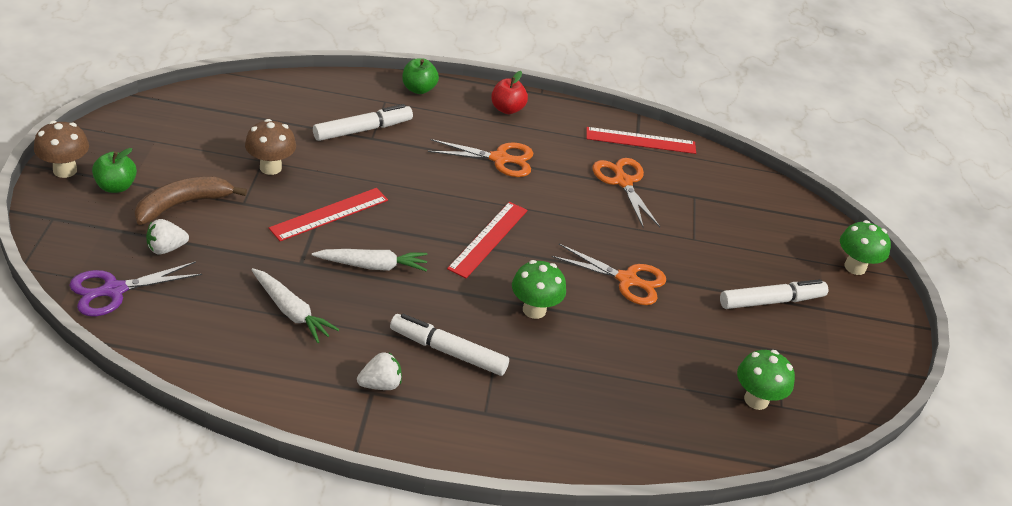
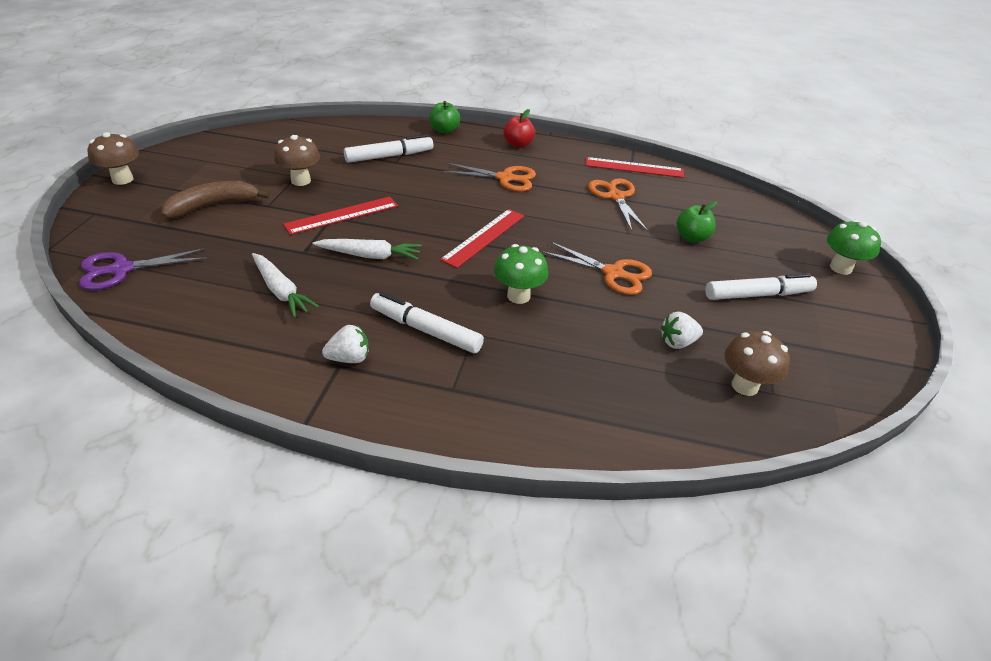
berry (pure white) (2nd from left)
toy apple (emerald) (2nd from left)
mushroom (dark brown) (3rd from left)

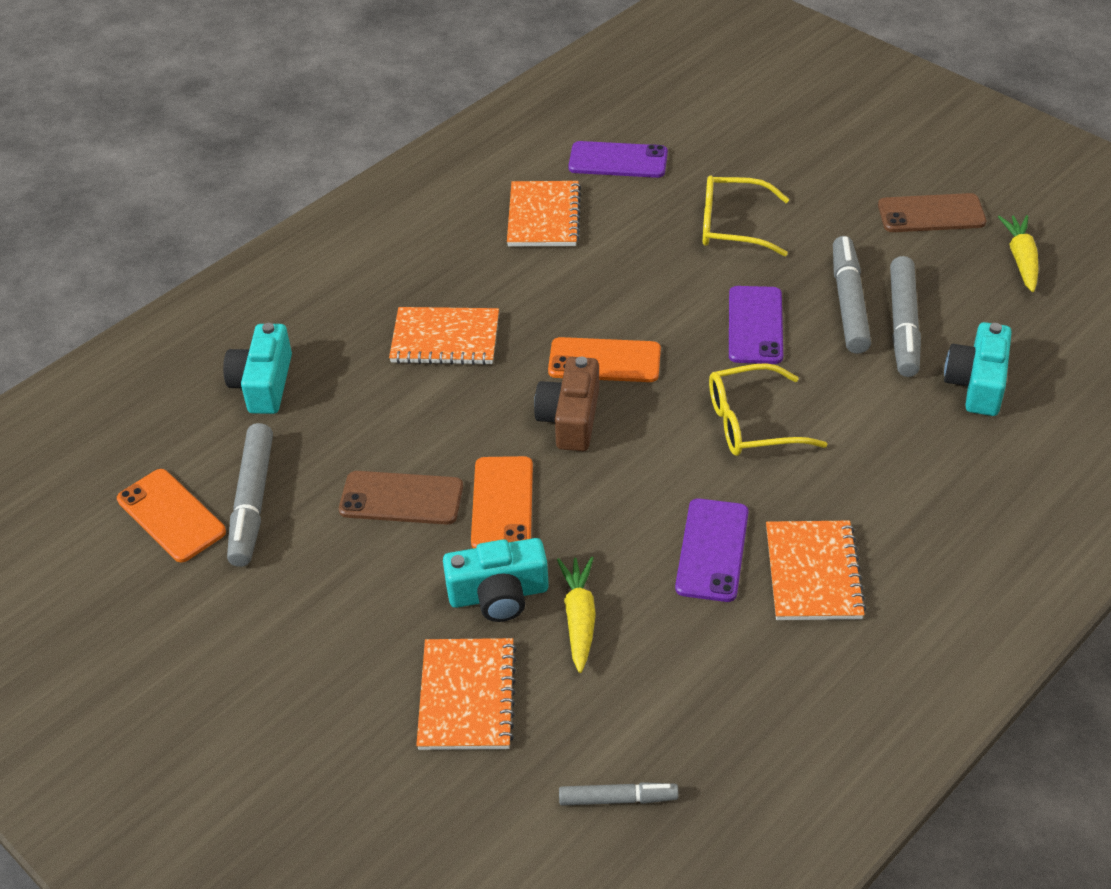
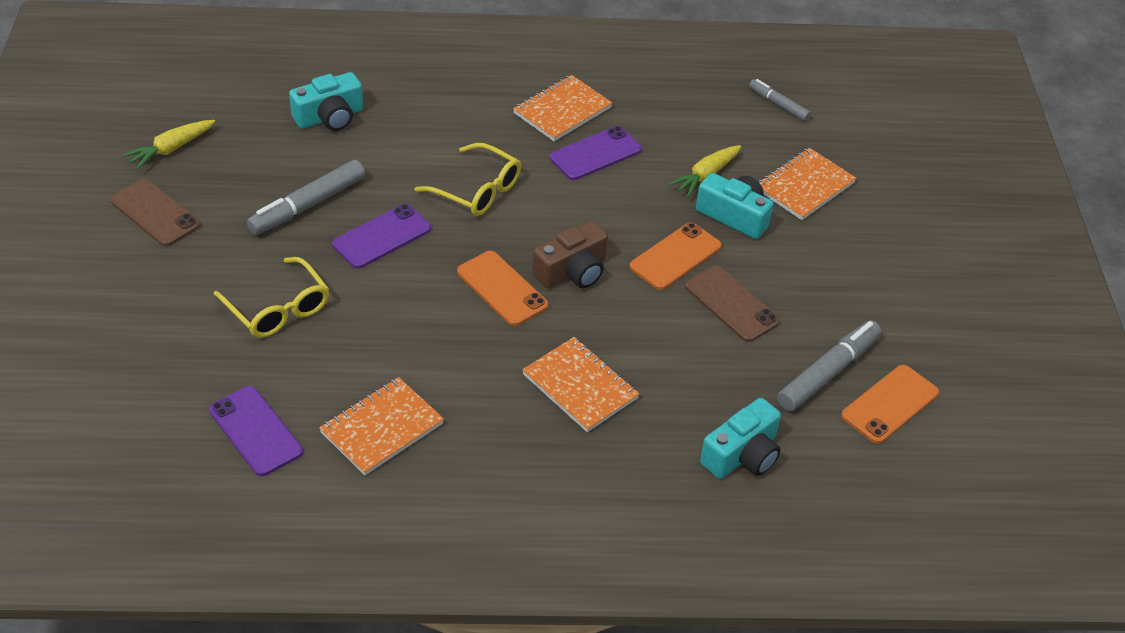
mobile phone (bright orange) (3rd from left)
marker pen (grey) (4th from left in the first image)

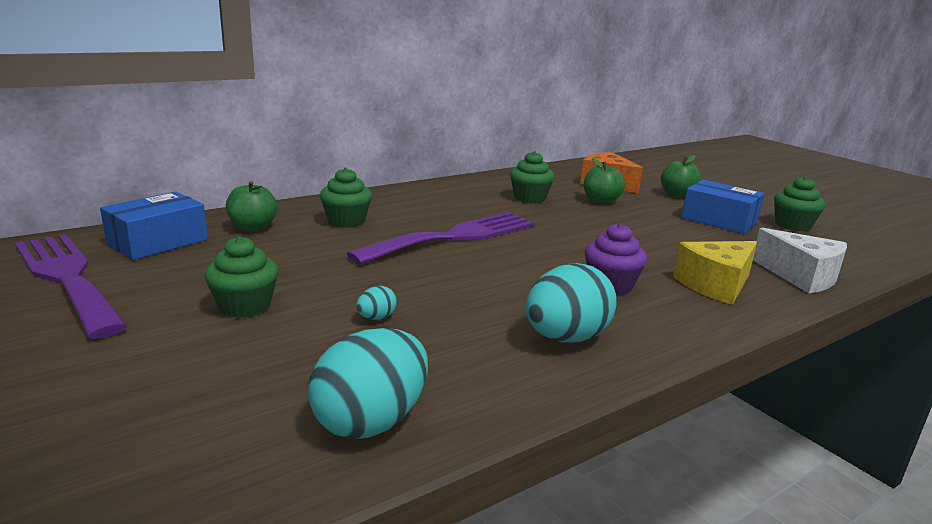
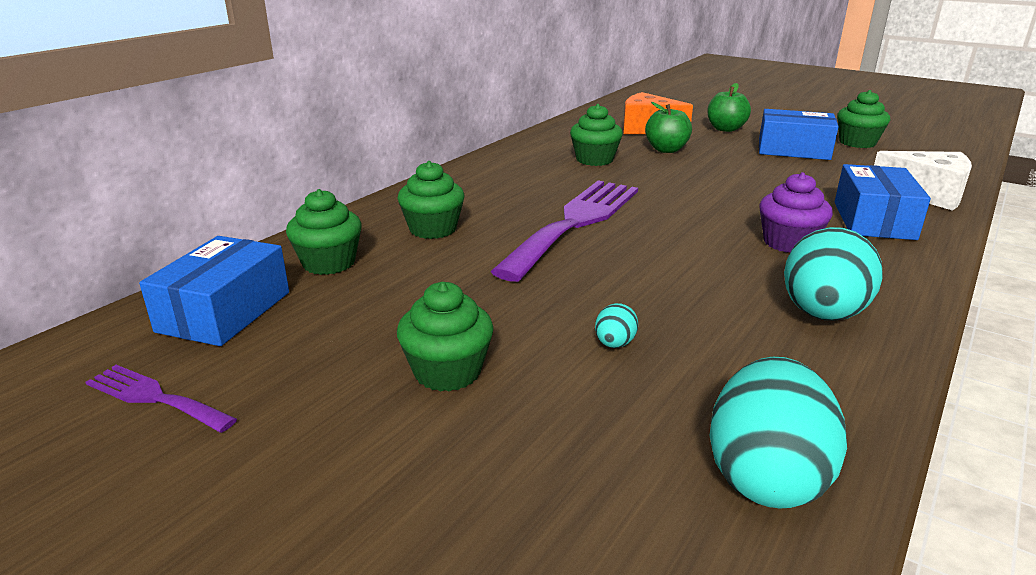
dinner fork (violet) (1st from left)
muffin (emerald) (1st from left)
package (royal blue) (3rd from left)

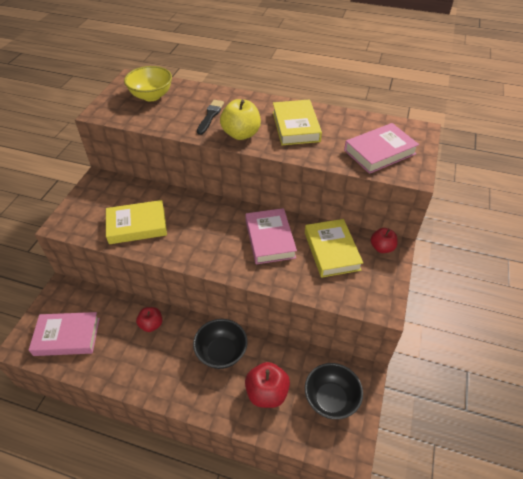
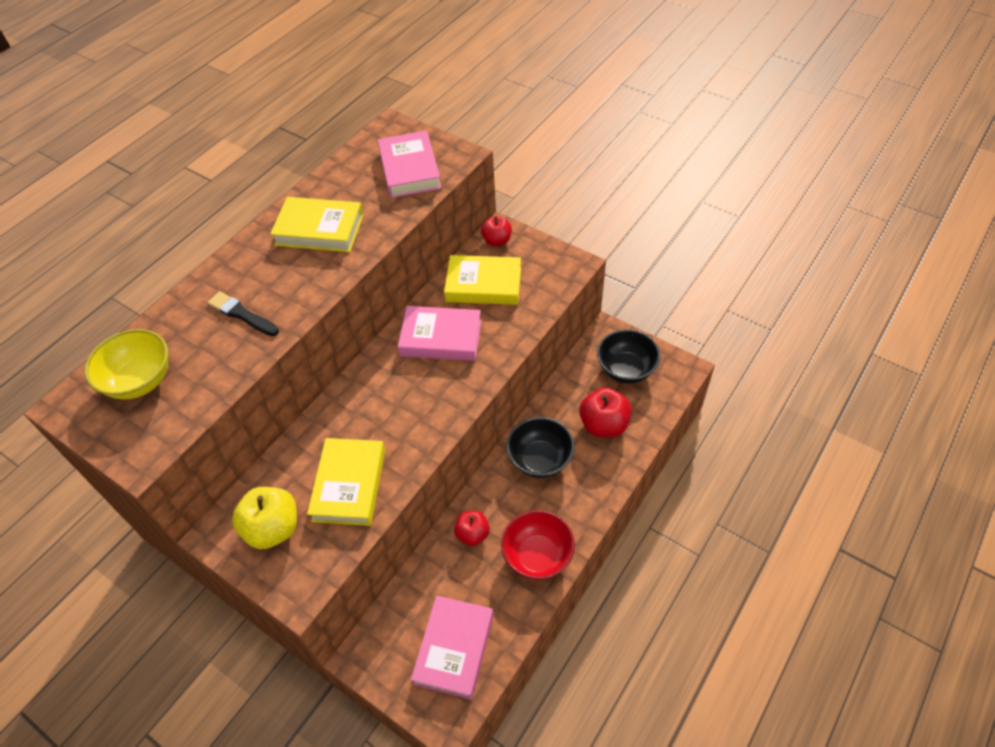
toy apple (bright yellow)
bowl (scarlet)

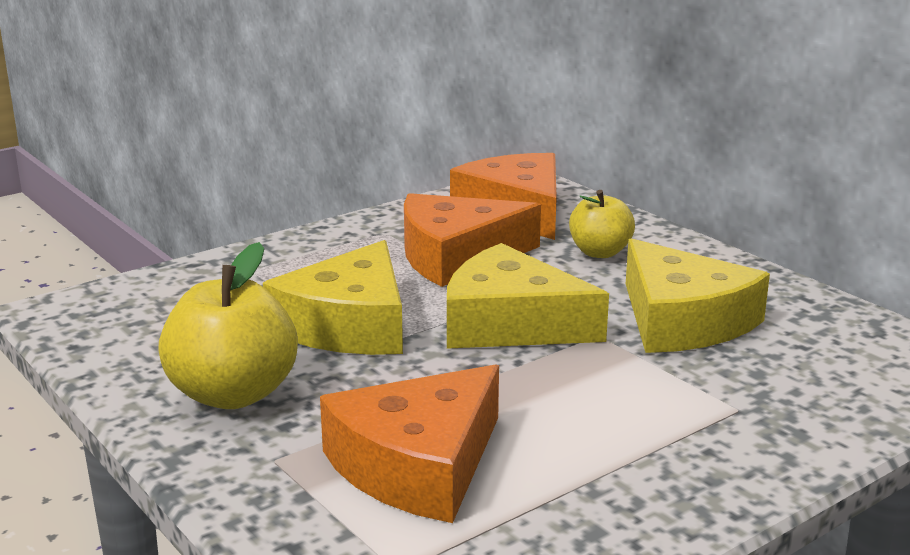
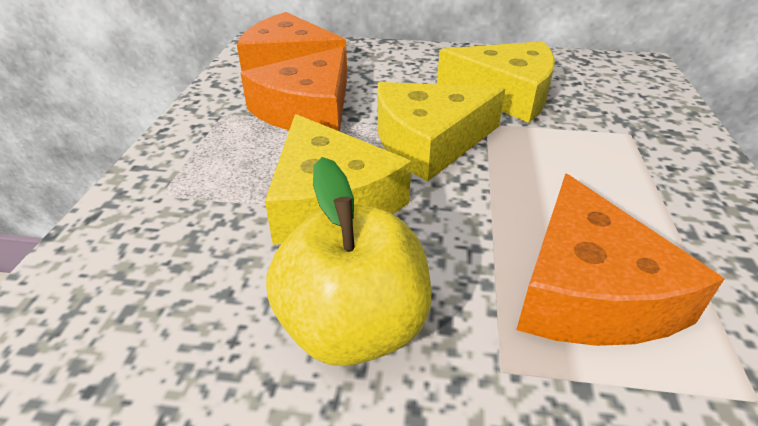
toy apple (bright yellow) (2nd from left in the first image)

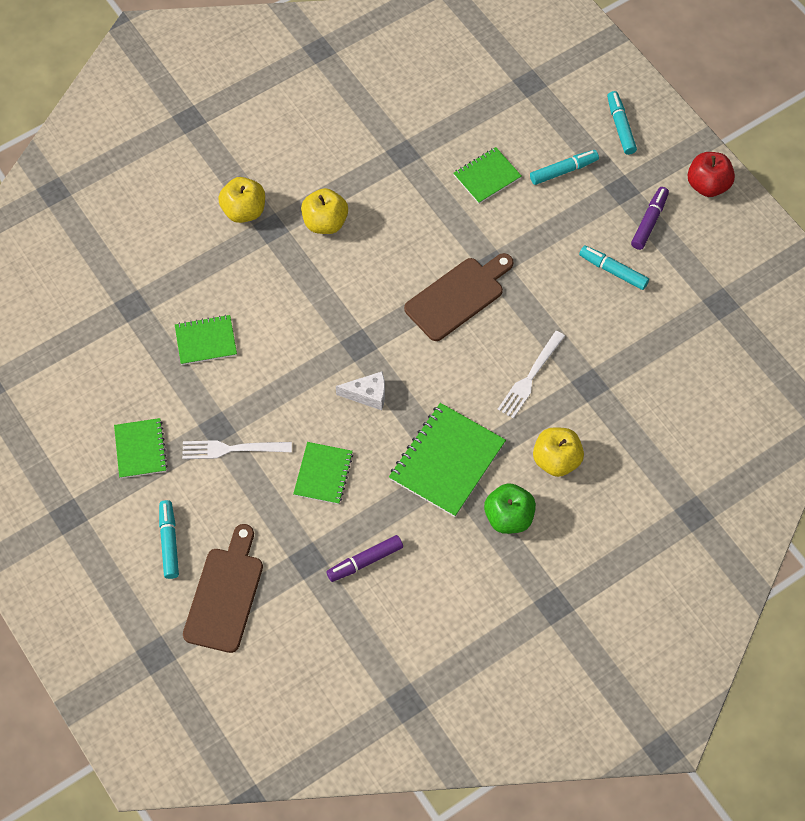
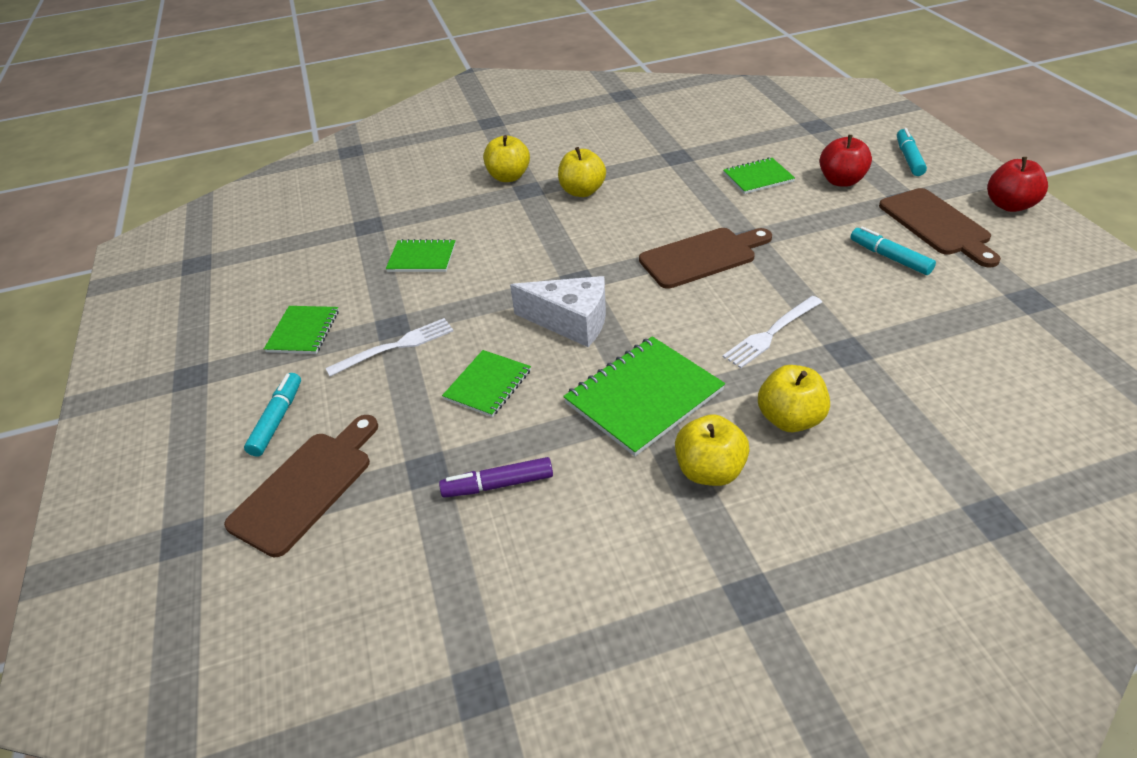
dinner fork (pure white) (1st from left)
cheese (pure white)
toy apple (bright yellow) (3rd from left)
toy apple (scarlet) (1st from left)
cutting board (dark brown) (3rd from left)

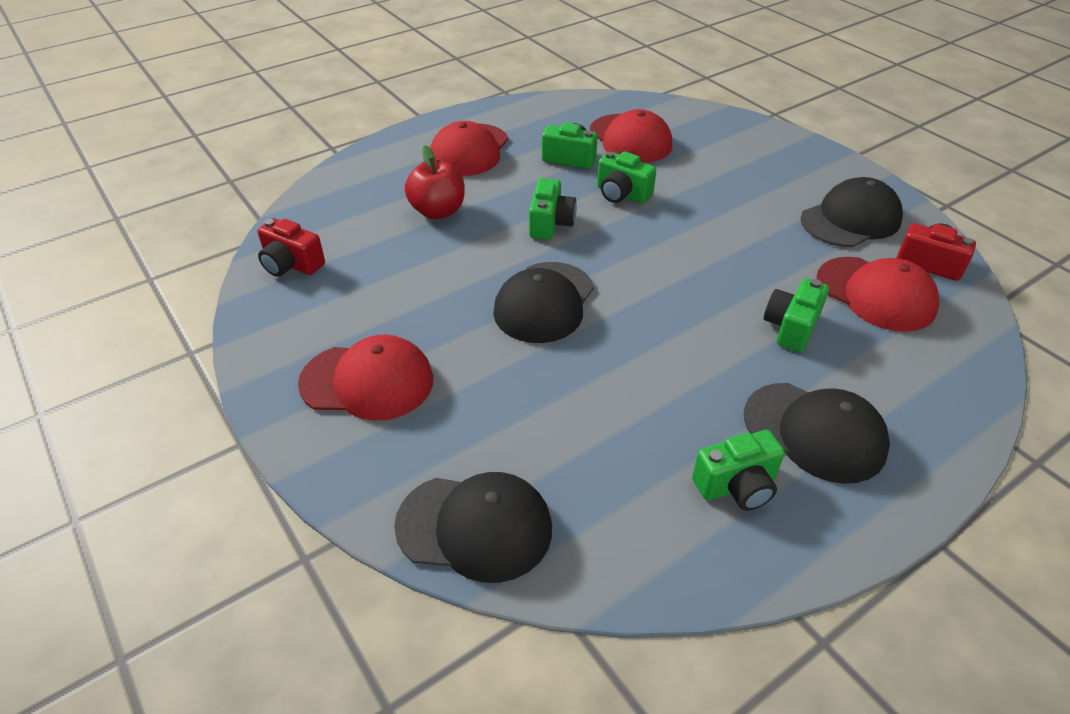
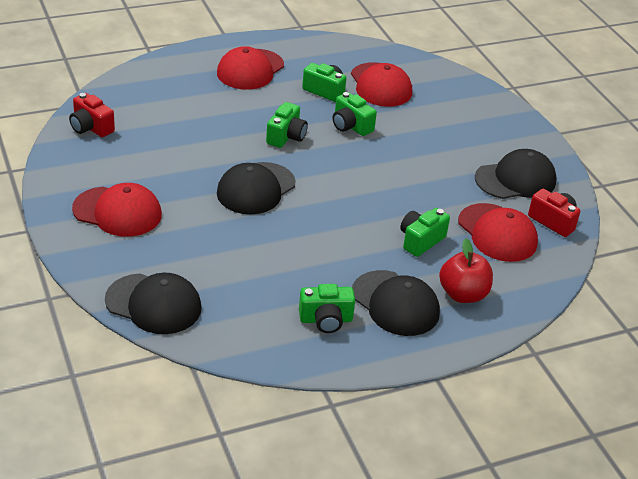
toy apple (scarlet)

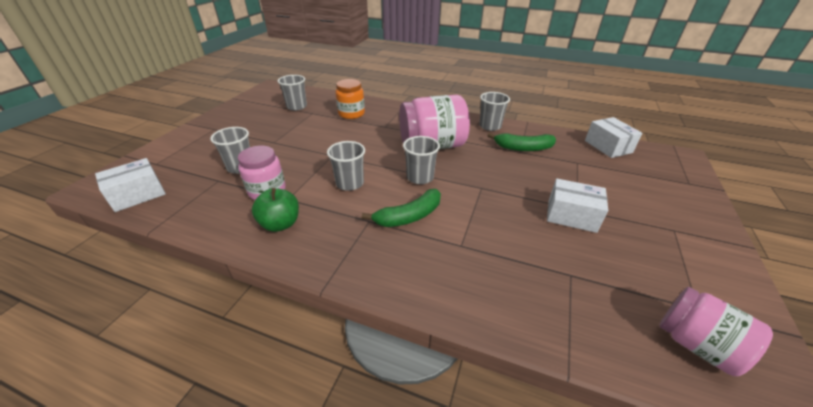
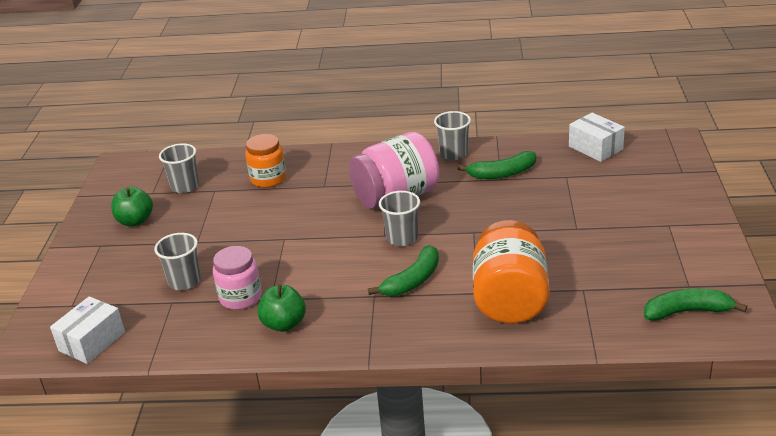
toy apple (emerald) (1st from left)
jam jar (bright orange) (2nd from left)
banana fruit (emerald) (3rd from left)
tumbler (grey) (3rd from left in the first image)
package (pure white) (2nd from left in the first image)

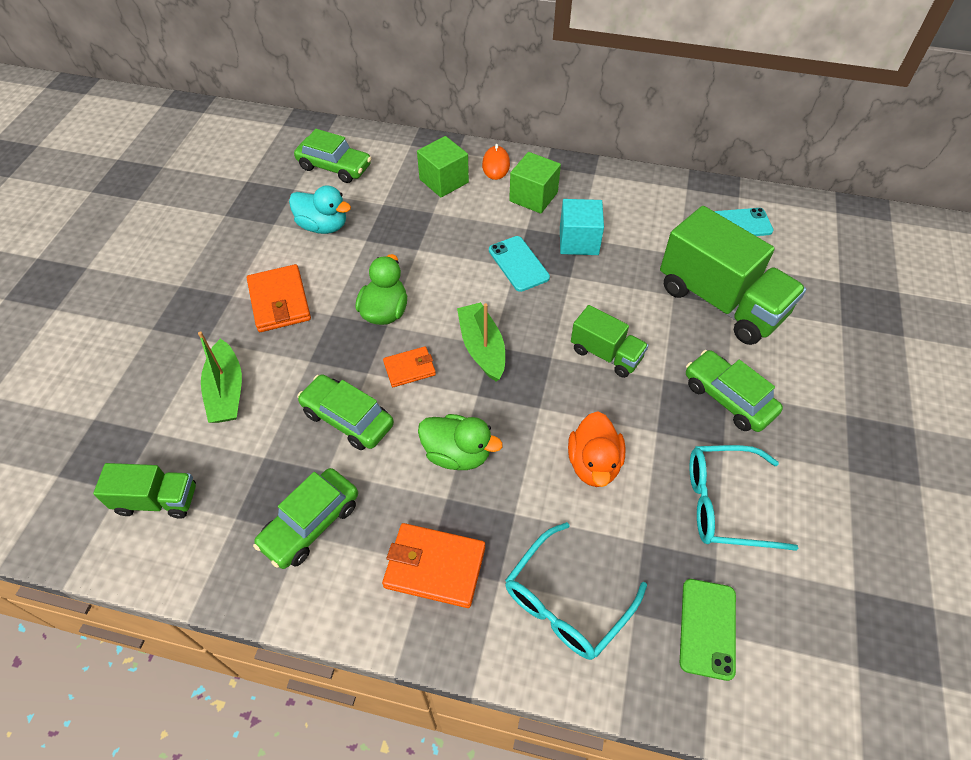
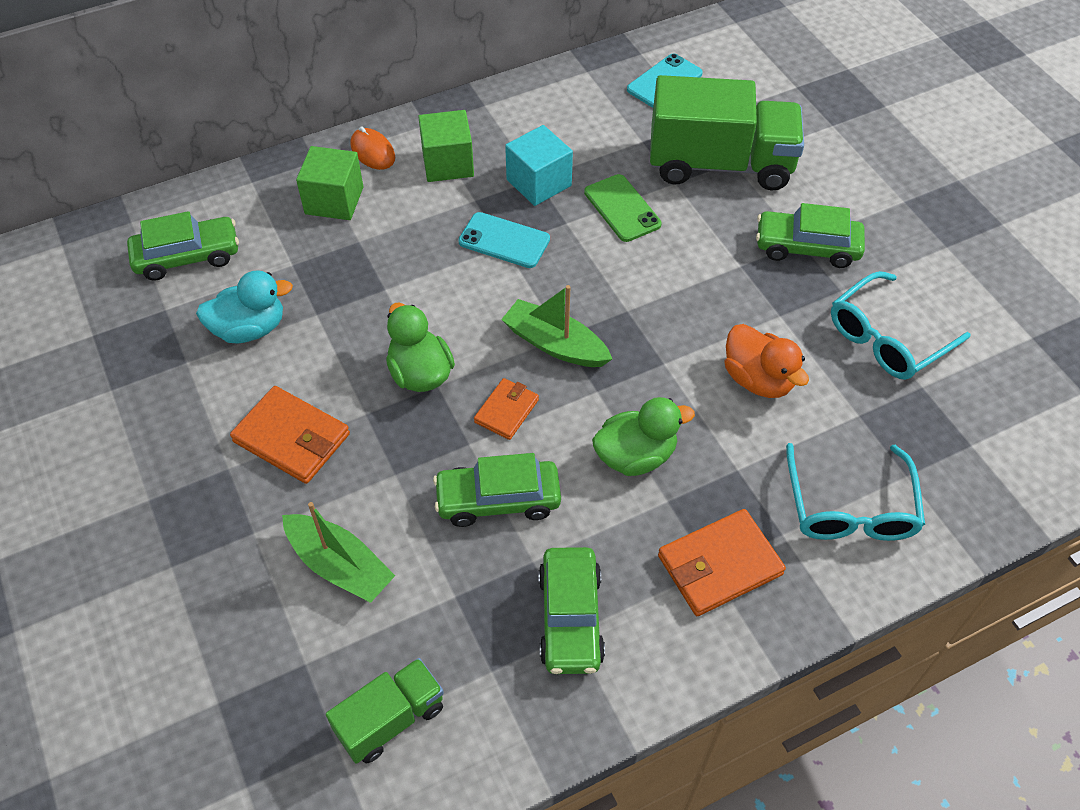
mobile phone (emerald)
truck (emerald) (2nd from left in the first image)

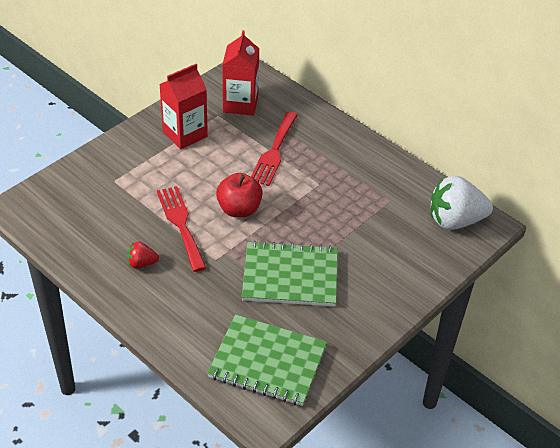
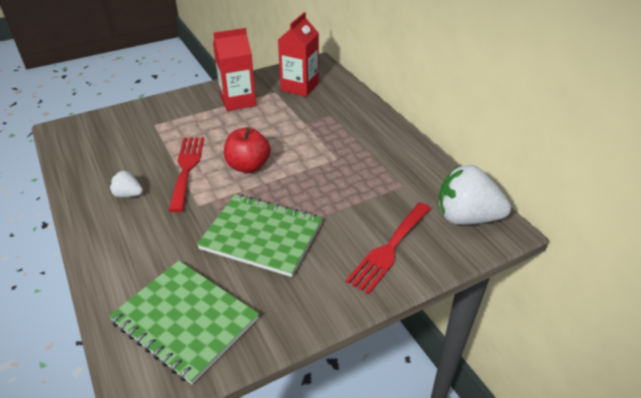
berry (pure white) (1st from left)
dinner fork (scarlet) (2nd from left)

